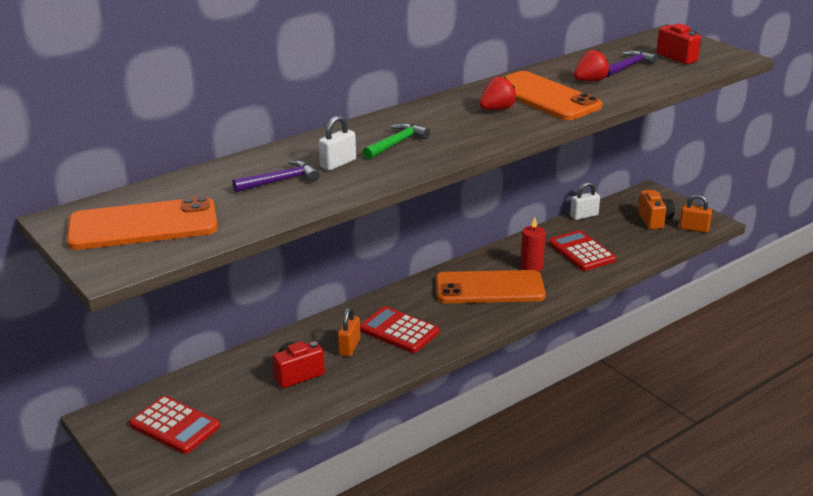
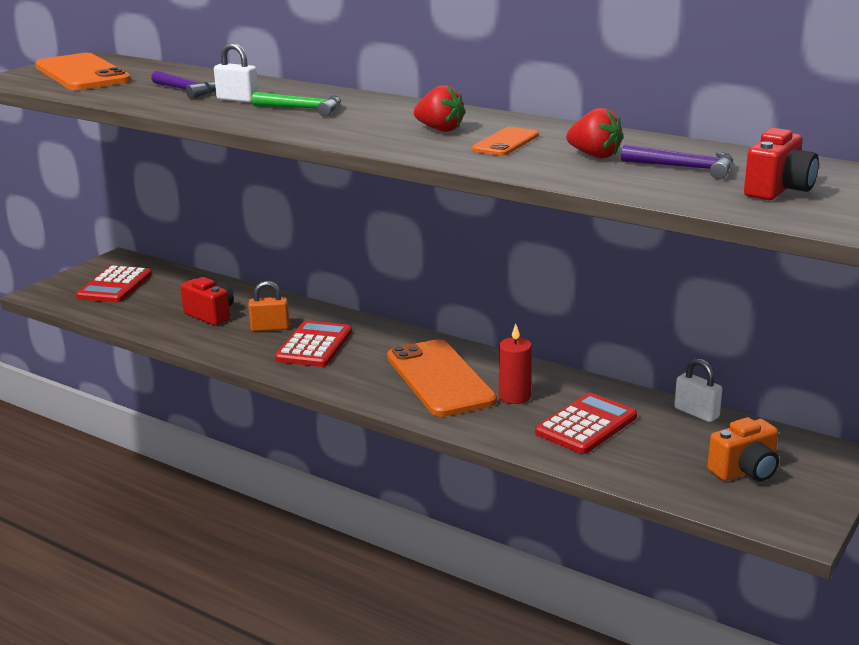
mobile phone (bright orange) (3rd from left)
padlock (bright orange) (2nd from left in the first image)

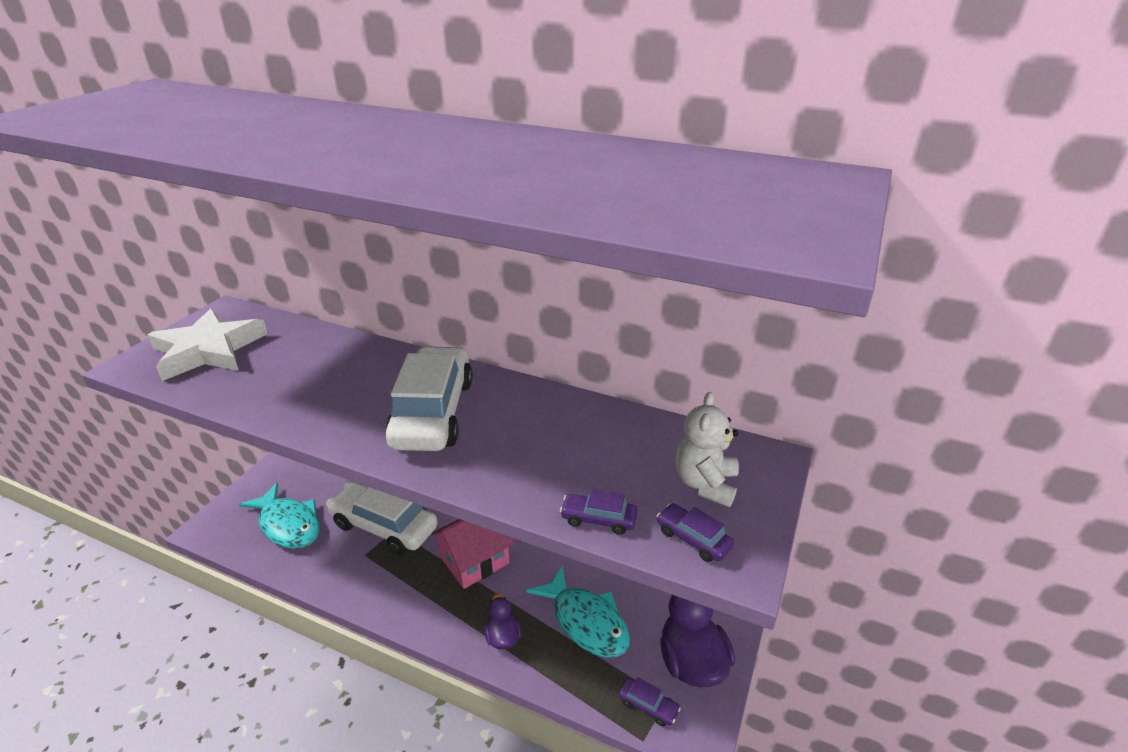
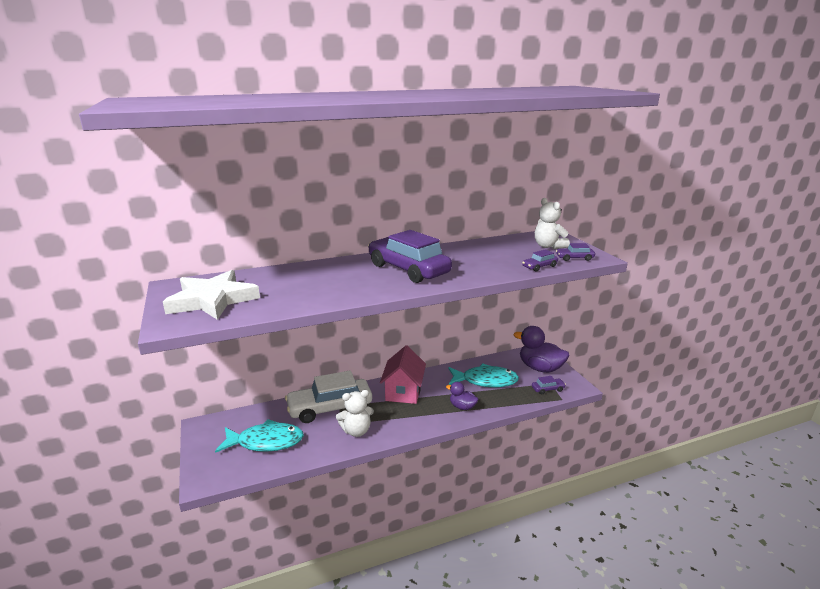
stuffed bear (pure white) (1st from left)
automobile (violet) (1st from left)

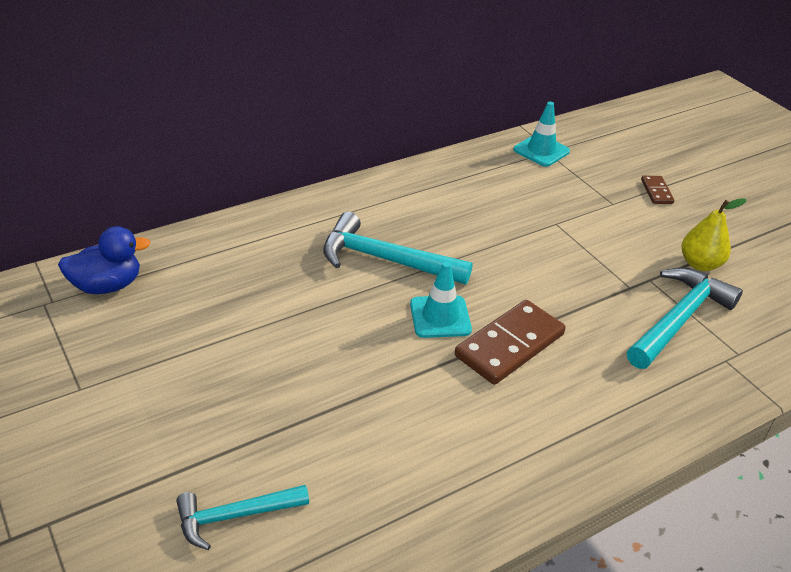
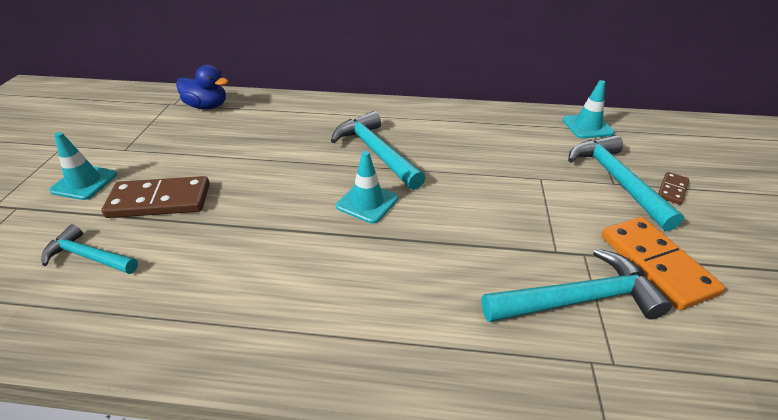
traffic cone (teal) (1st from left)
domino piece (dark brown) (1st from left)
carpenter's hammer (teal) (4th from left)
domino piece (bright orange)

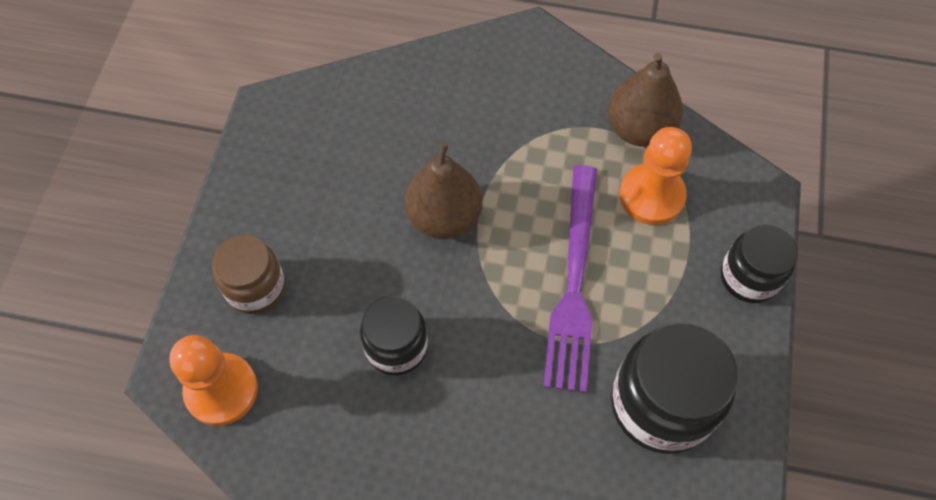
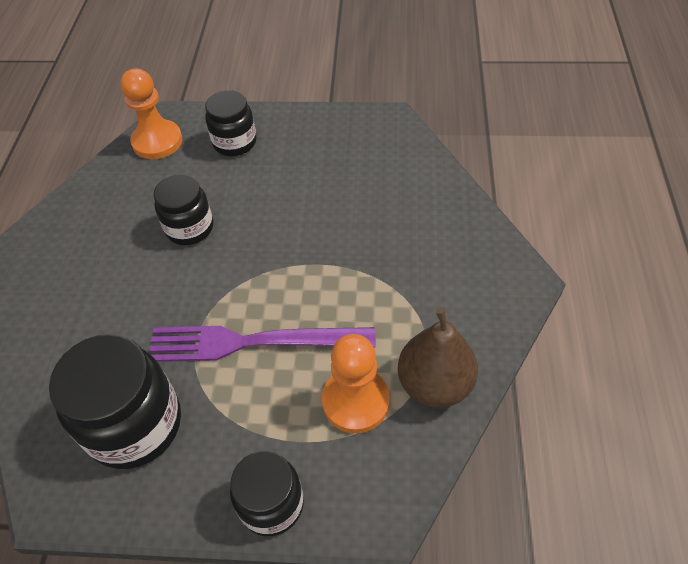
jam jar (jet-black) (3rd from left)
toy pear (dark brown) (1st from left in the first image)

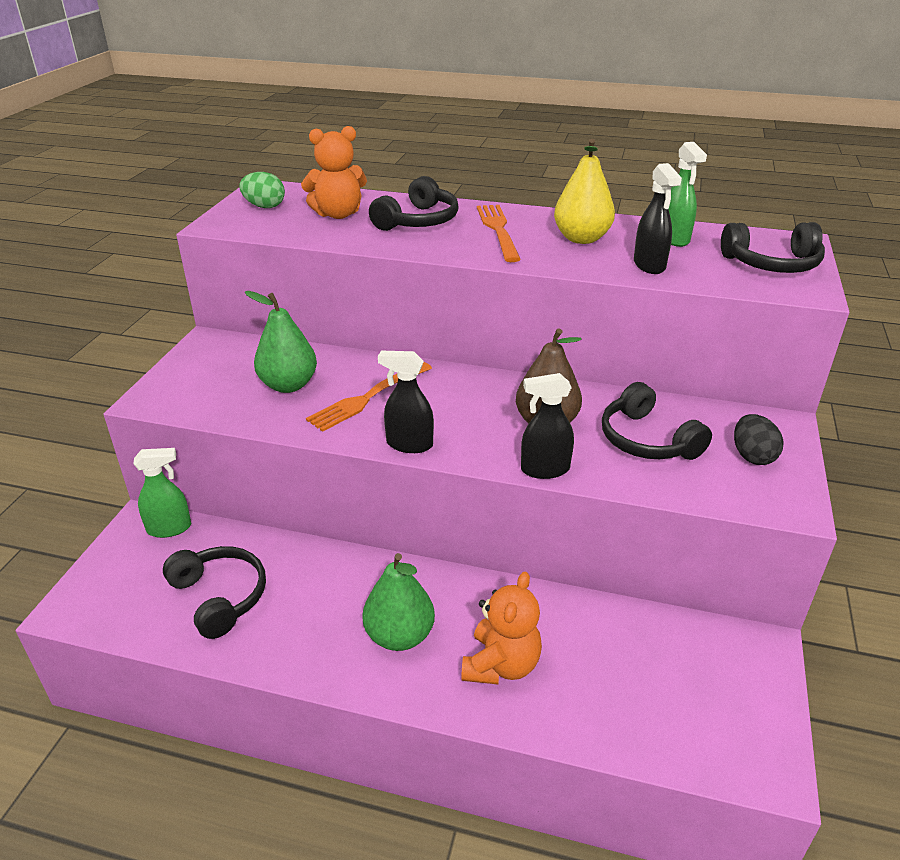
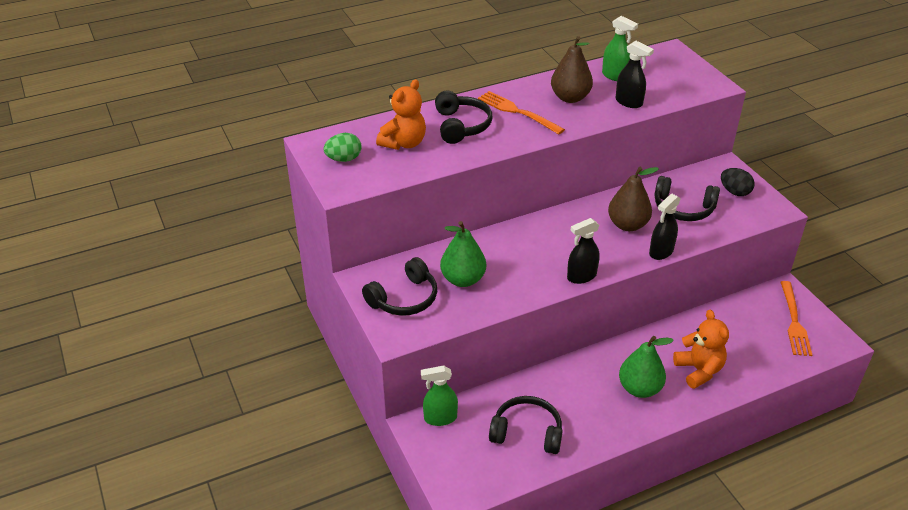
headphones (jet-black) (1st from left)
spray cleaner (emerald) (1st from left)
toy pear (dark brown) (1st from left)
dinner fork (bright orange) (2nd from left)

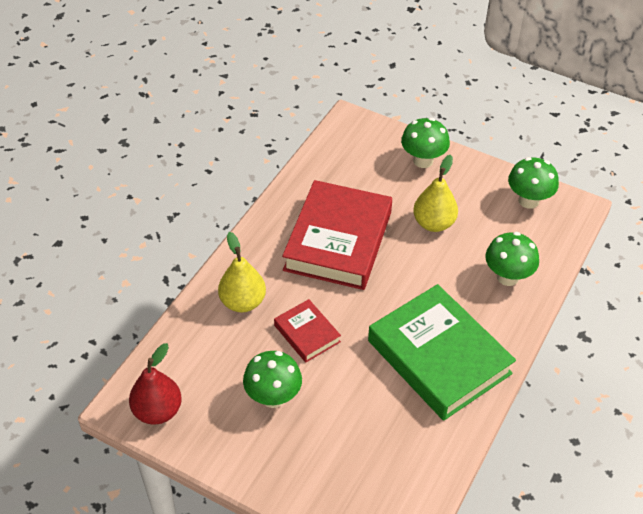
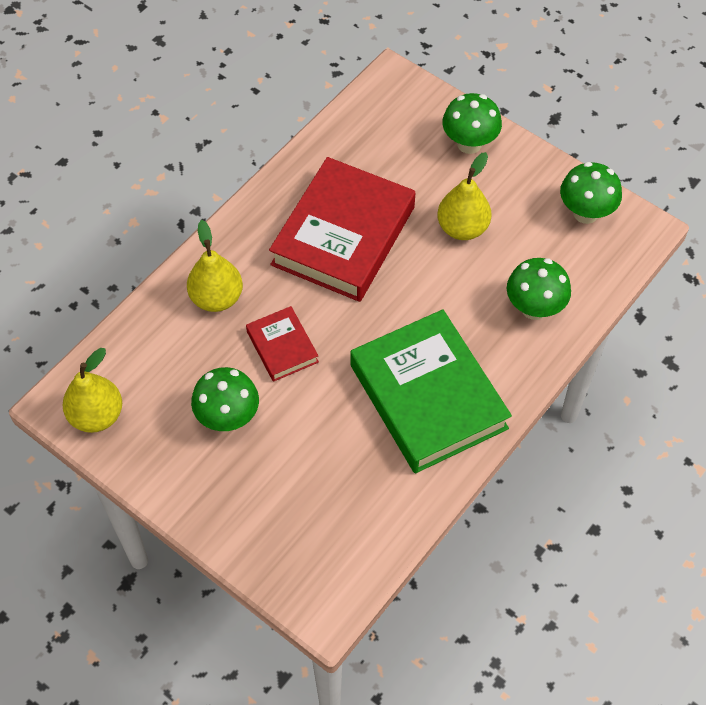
toy pear (bright yellow) (1st from left)

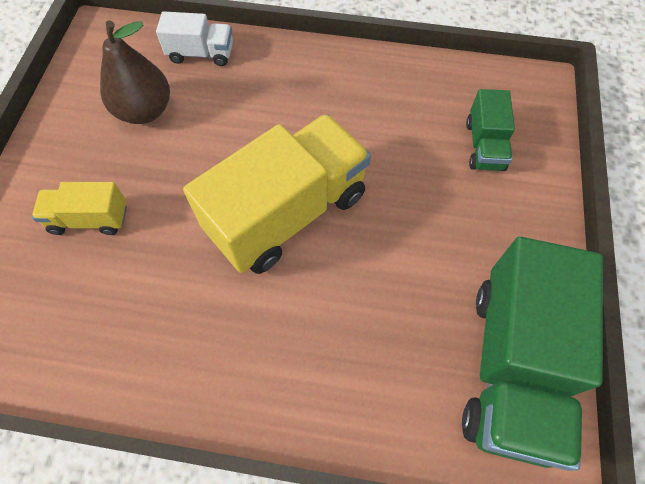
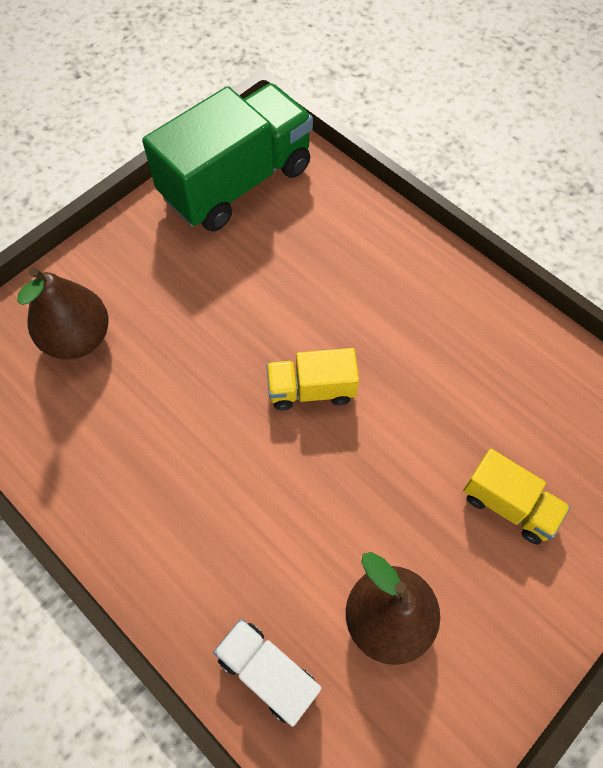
toy pear (dark brown) (1st from left)
truck (bright yellow) (1st from left)

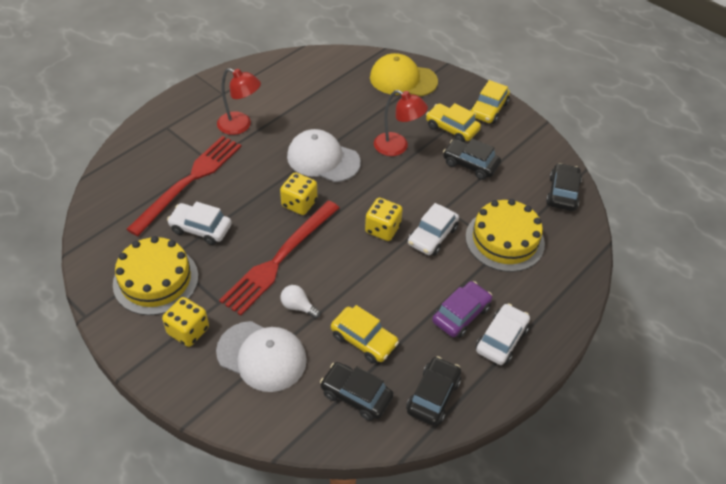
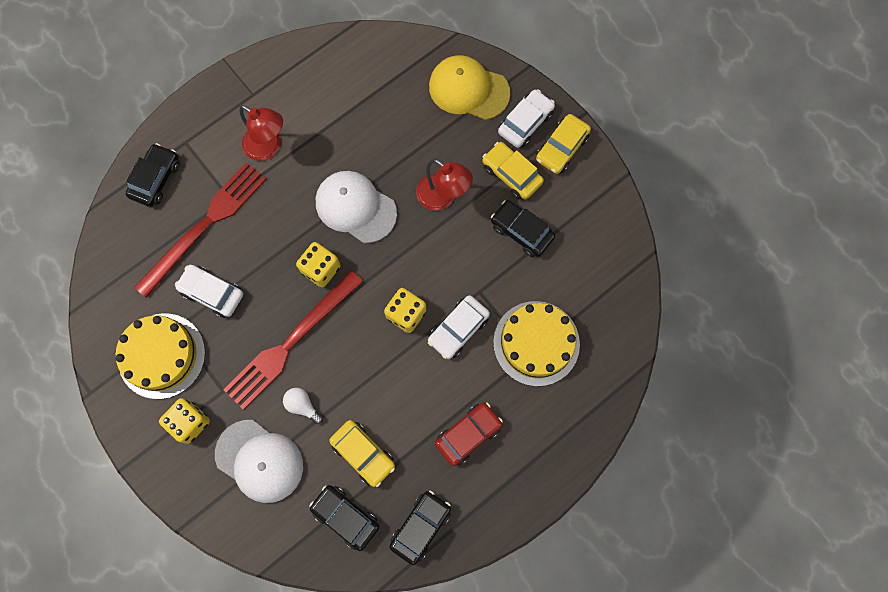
automobile (jet-black) (1st from left)
automobile (scarlet)
automobile (pure white) (3rd from left)

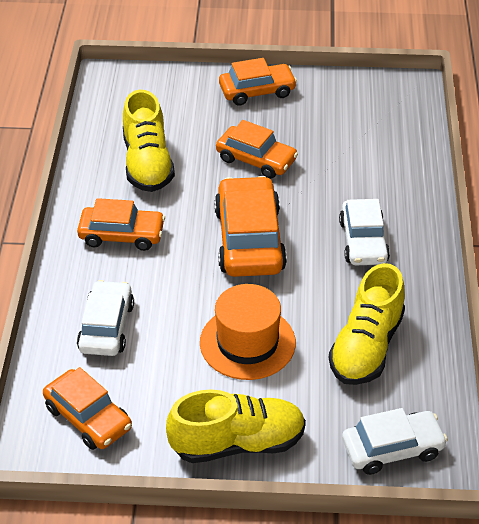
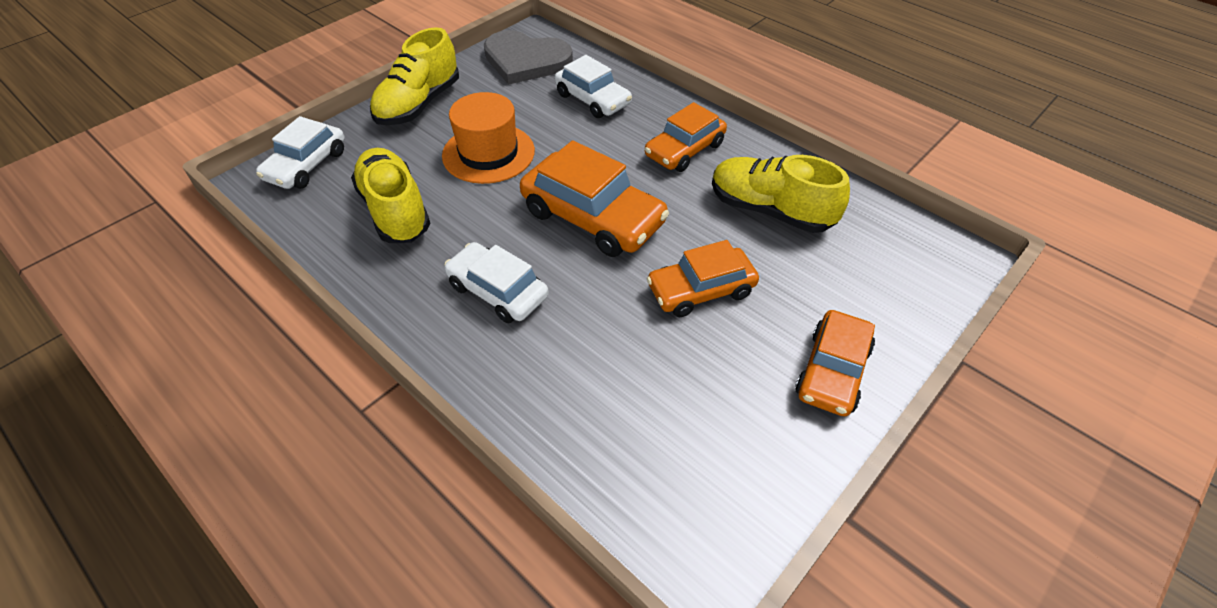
heart (grey)

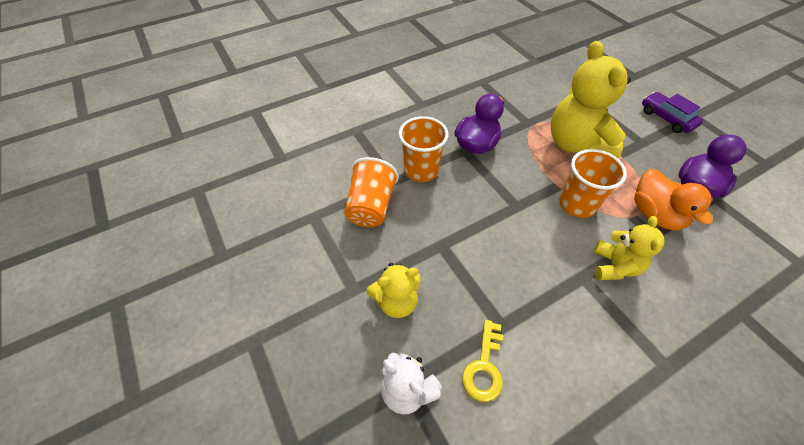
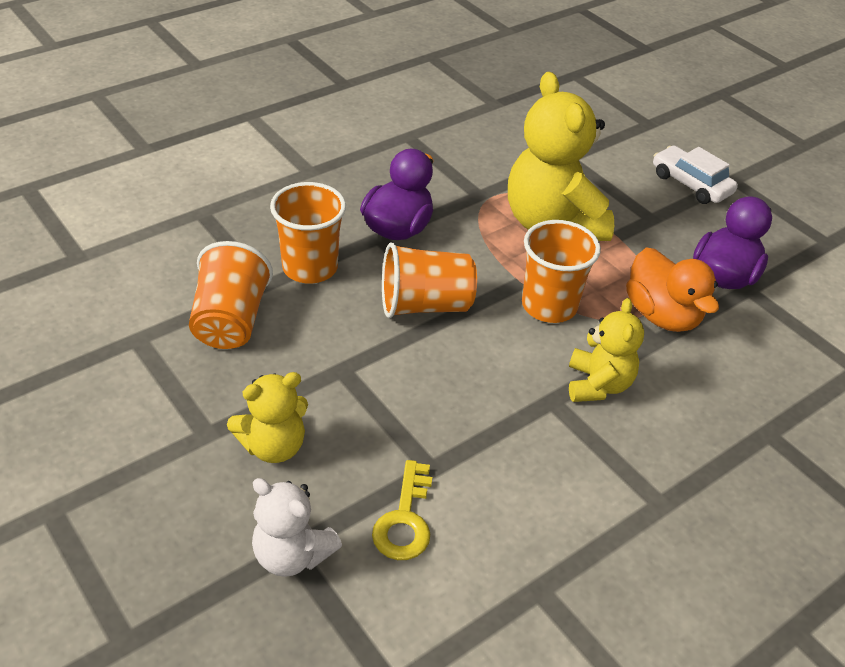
tumbler (bright orange) (3rd from left)
automobile (pure white)

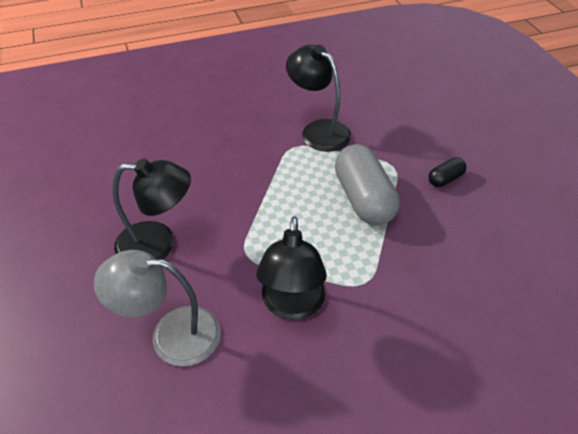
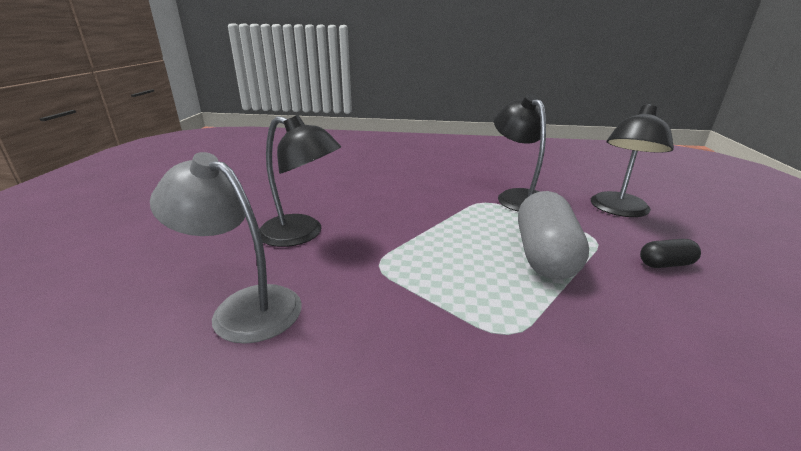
lamp (jet-black) (3rd from left)

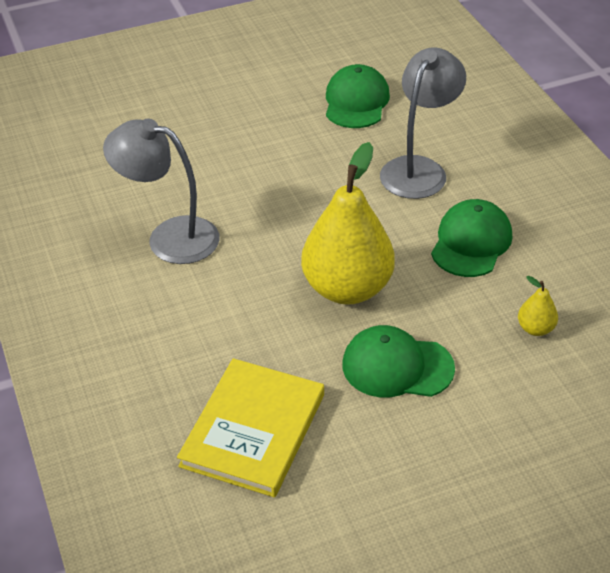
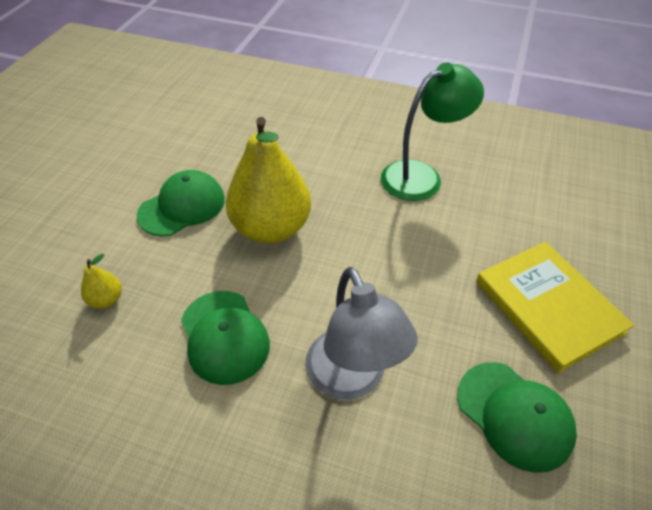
lamp (emerald)
book (bright yellow)

